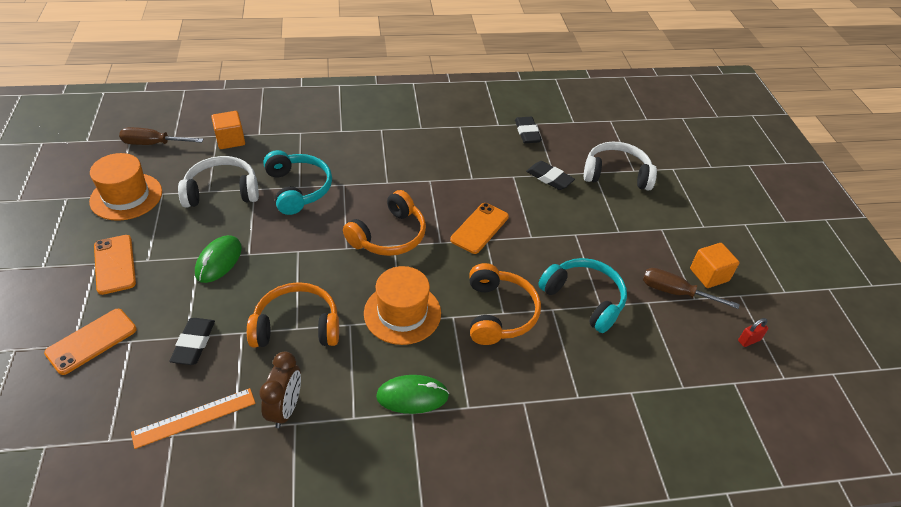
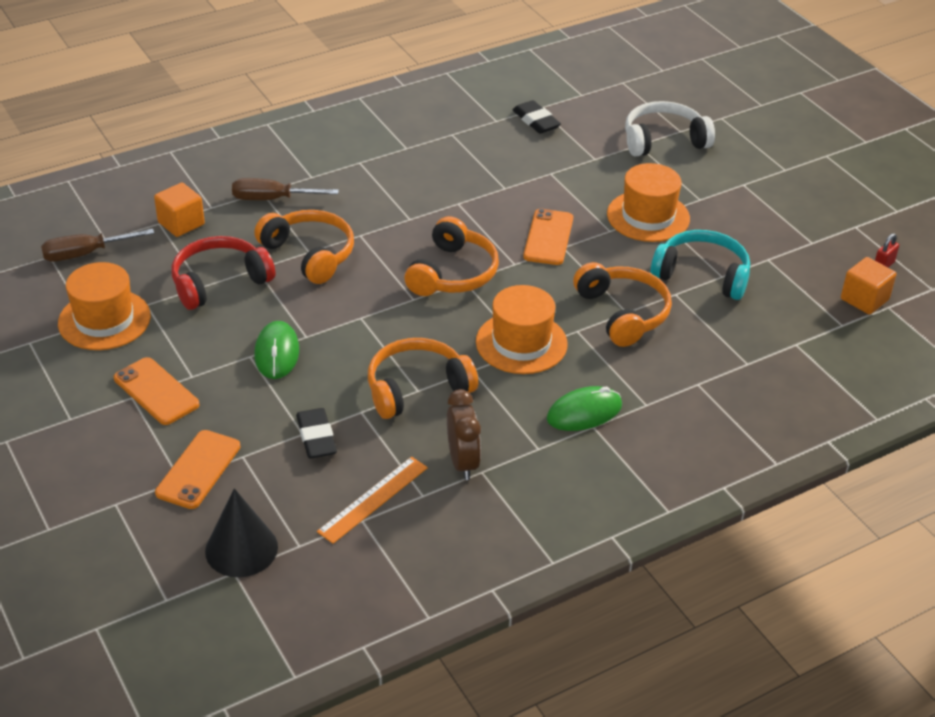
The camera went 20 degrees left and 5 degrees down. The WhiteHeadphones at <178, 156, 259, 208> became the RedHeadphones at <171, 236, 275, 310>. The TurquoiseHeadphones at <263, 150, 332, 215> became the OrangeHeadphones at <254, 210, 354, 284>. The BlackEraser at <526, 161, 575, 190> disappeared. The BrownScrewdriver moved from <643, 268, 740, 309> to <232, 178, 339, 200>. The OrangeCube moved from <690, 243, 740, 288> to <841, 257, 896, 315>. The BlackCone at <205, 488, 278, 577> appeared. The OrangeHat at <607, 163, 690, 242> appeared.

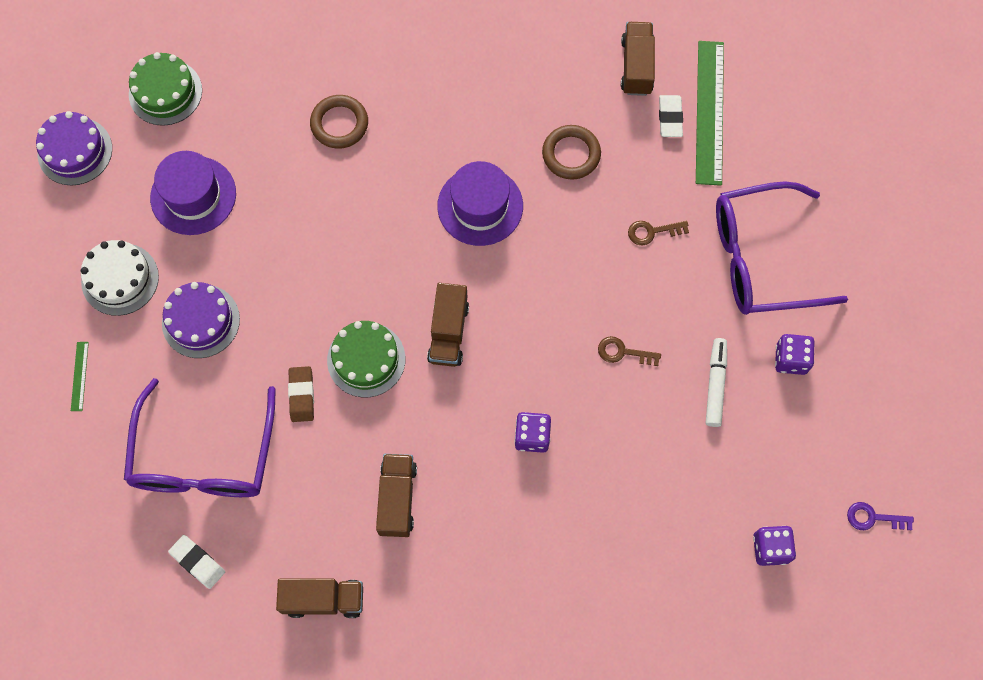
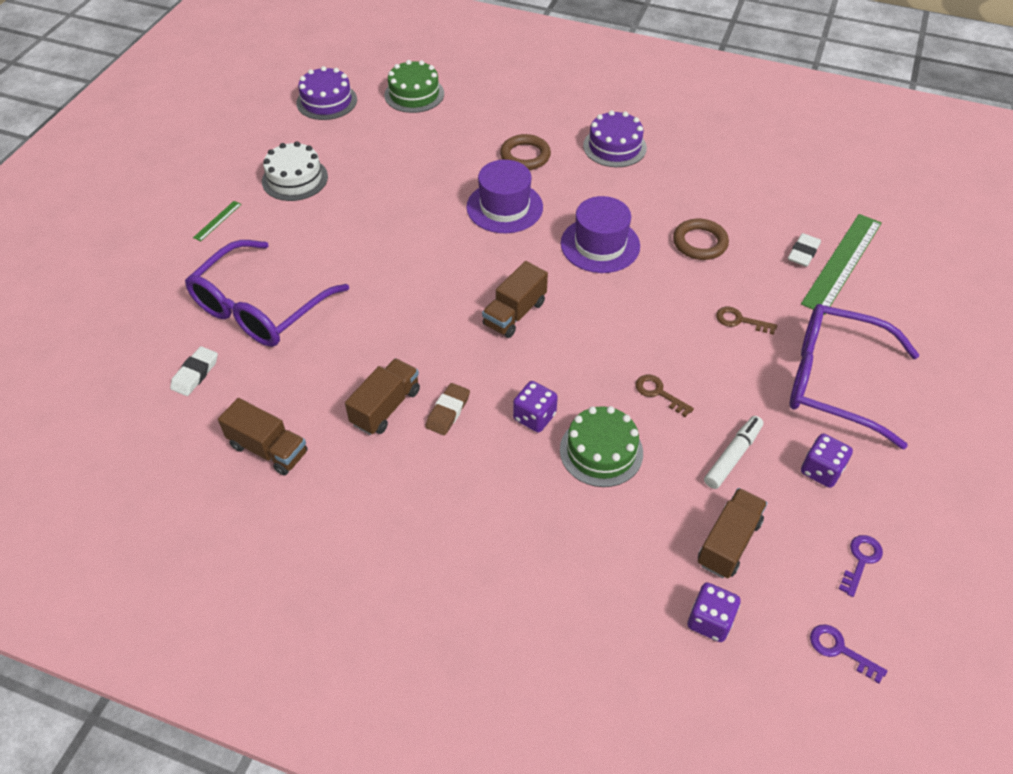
The camera went 30 degrees right and 20 degrees down. The PurpleHat moved from <150, 151, 236, 235> to <466, 160, 543, 233>. The PurpleCake moved from <162, 282, 240, 358> to <583, 110, 647, 167>. The WhiteEraser at <168, 535, 225, 589> turned 45 degrees clockwise. The BrownEraser moved from <288, 366, 314, 422> to <425, 383, 470, 435>. The GreenCake moved from <327, 321, 405, 397> to <560, 406, 643, 487>. The BrownTruck moved from <621, 22, 655, 96> to <698, 488, 767, 578>. The PurpleKey at <839, 535, 883, 597> appeared.

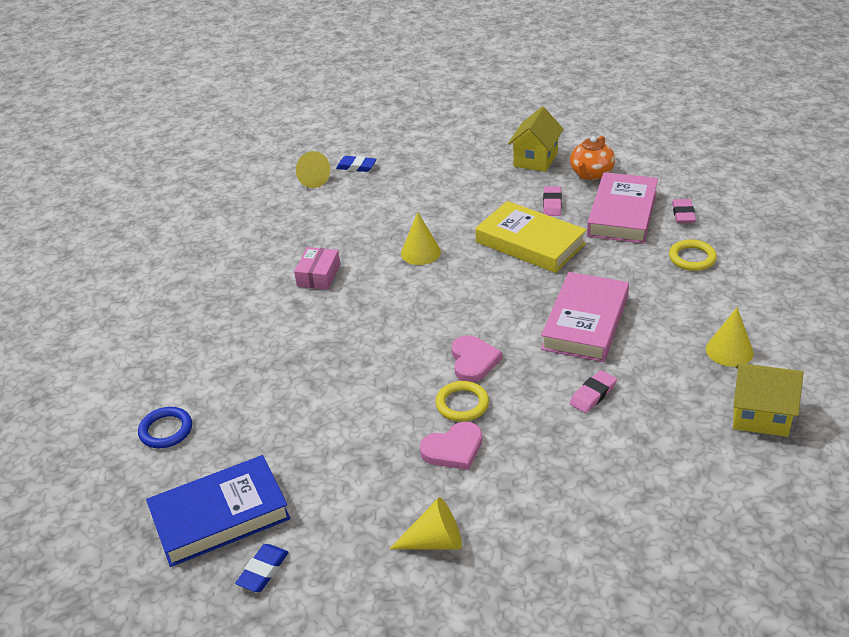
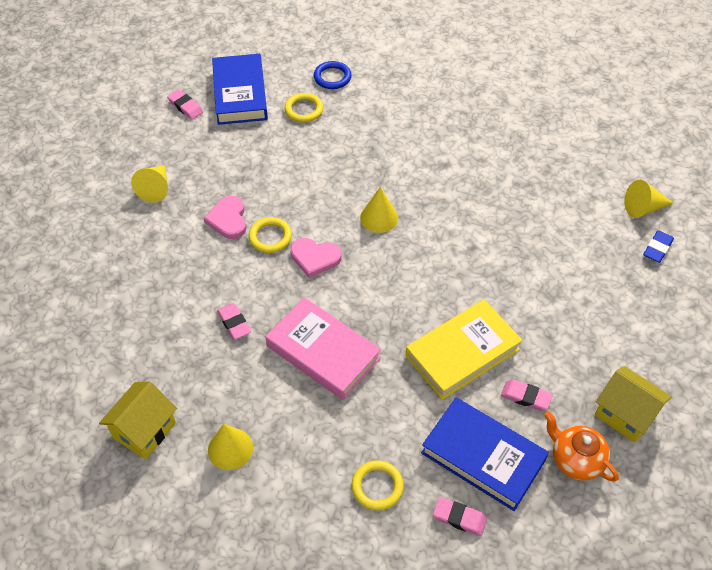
The camera went 105 degrees right and 15 degrees up. The BlueEraser at <235, 544, 289, 592> became the PinkEraser at <167, 89, 203, 120>. The PinkBox at <294, 247, 340, 290> disappeared. The YellowCone moved from <401, 212, 441, 265> to <360, 187, 398, 233>. The PinkBook at <587, 172, 658, 244> became the BlueBook at <421, 397, 549, 511>. The YellowRing at <284, 93, 323, 122> appeared.

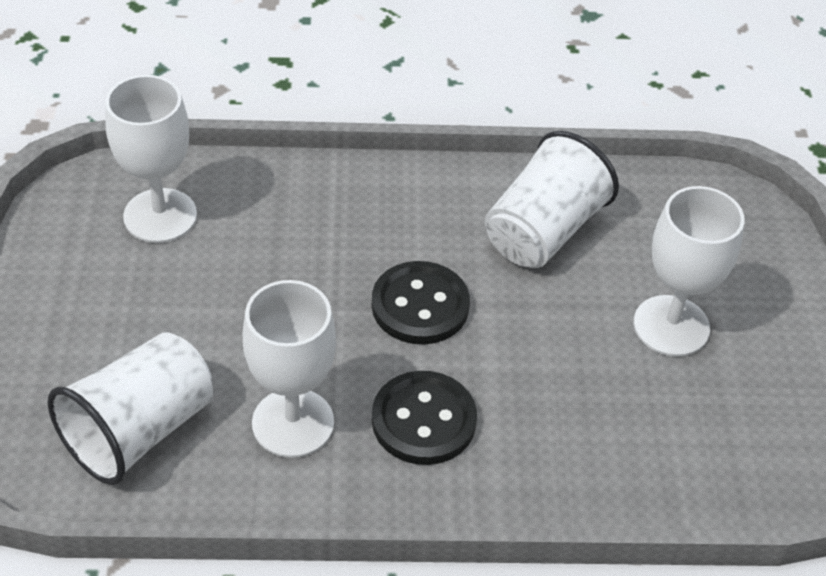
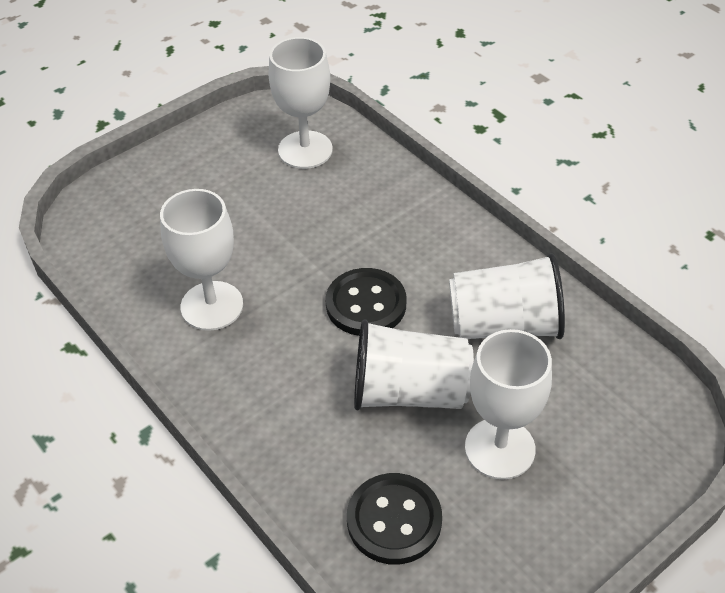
The camera went 55 degrees right and 0 degrees up. The WhiteCup moved from <47, 332, 213, 485> to <354, 319, 474, 410>. The BlackButton moved from <372, 371, 477, 465> to <347, 473, 442, 564>.

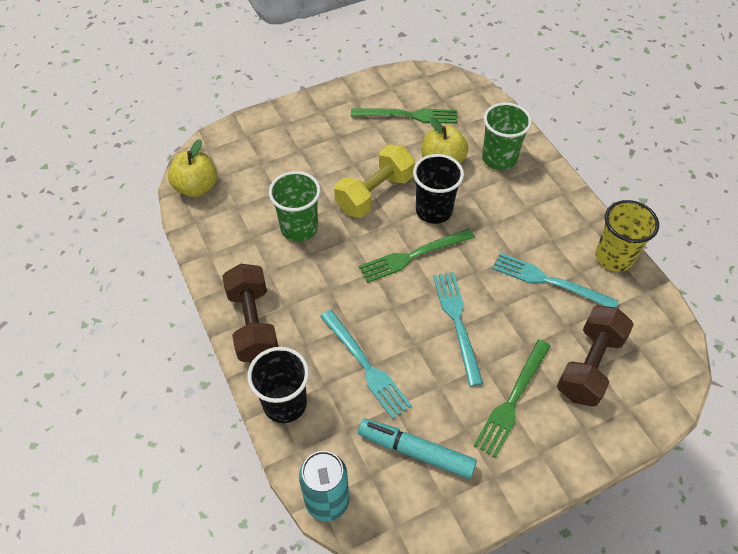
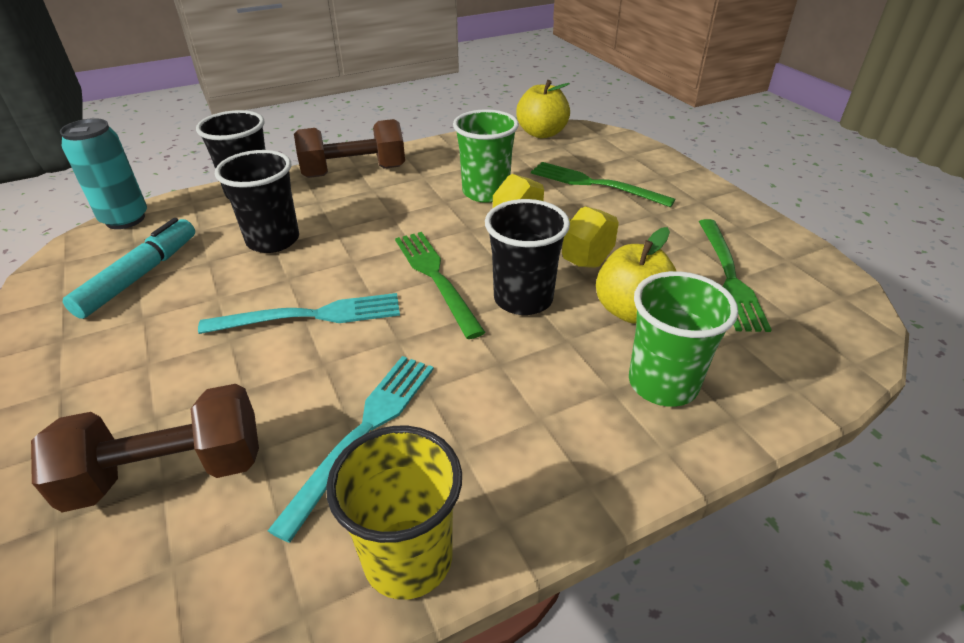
The camera went 90 degrees right and 15 degrees down. The TurquoiseFork at <320, 310, 412, 419> was replaced by the BlackCup at <215, 150, 299, 253>. The GreenFork moved from <474, 339, 551, 458> to <531, 162, 676, 207>. The BrownDumbbell at <557, 306, 634, 407> turned 45 degrees counterclockwise.

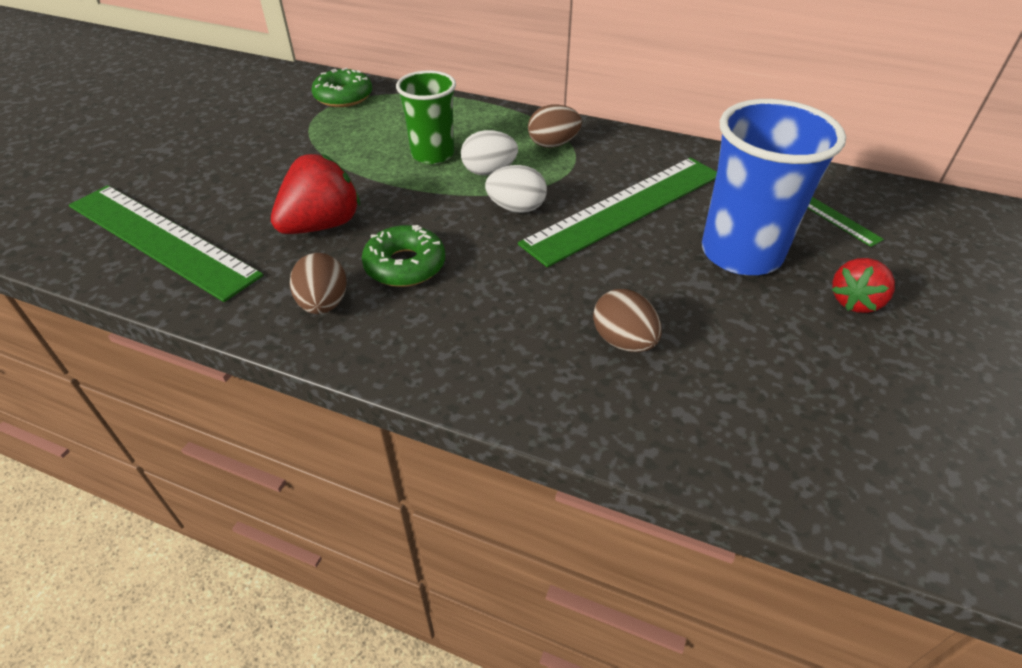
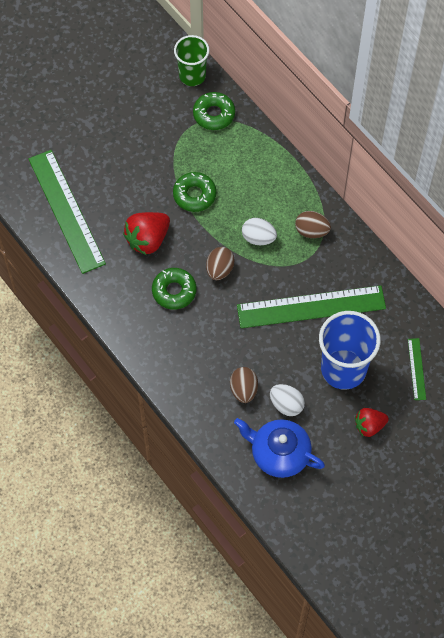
The camera went 30 degrees right and 20 degrees up. The RedStrawberry at <271, 154, 360, 234> turned 150 degrees clockwise. The BrownEgg moved from <290, 253, 347, 314> to <206, 247, 235, 280>. The GreenCup moved from <396, 70, 456, 164> to <174, 35, 209, 86>. The WhiteEgg moved from <485, 165, 547, 213> to <270, 384, 305, 416>. The GreenDonut at <173, 172, 216, 212> appeared. The BlueTeapot at <234, 418, 325, 478> appeared.

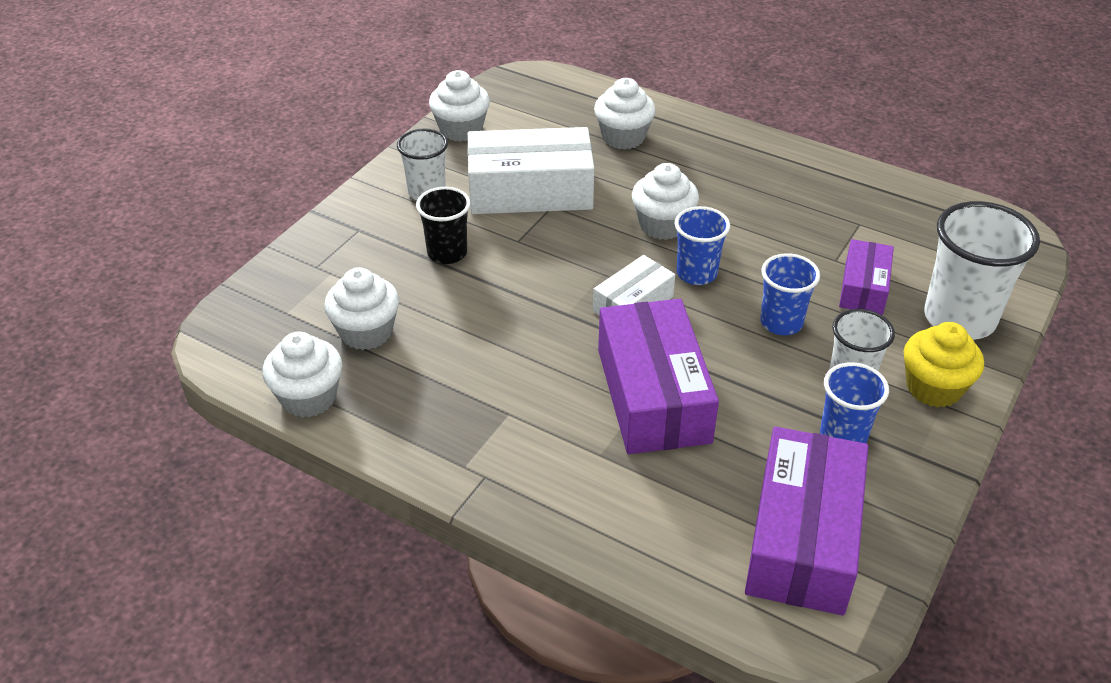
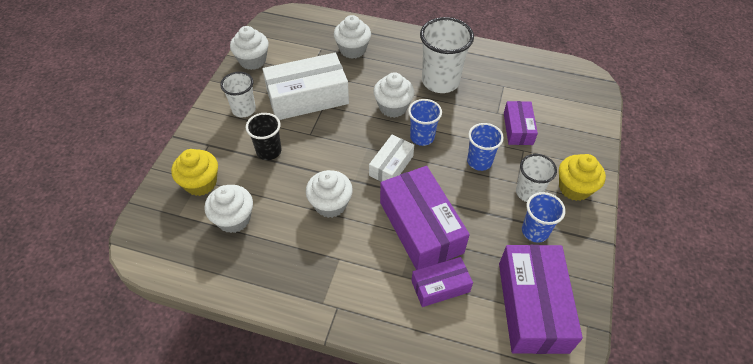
The camera went 15 degrees left and 10 degrees up. The WhiteCupcake moved from <262, 332, 342, 417> to <306, 170, 353, 218>. The WhiteCup moved from <924, 201, 1040, 340> to <420, 17, 474, 93>. The YellowCupcake at <171, 149, 218, 196> appeared. The PurpleBox at <411, 257, 473, 307> appeared.

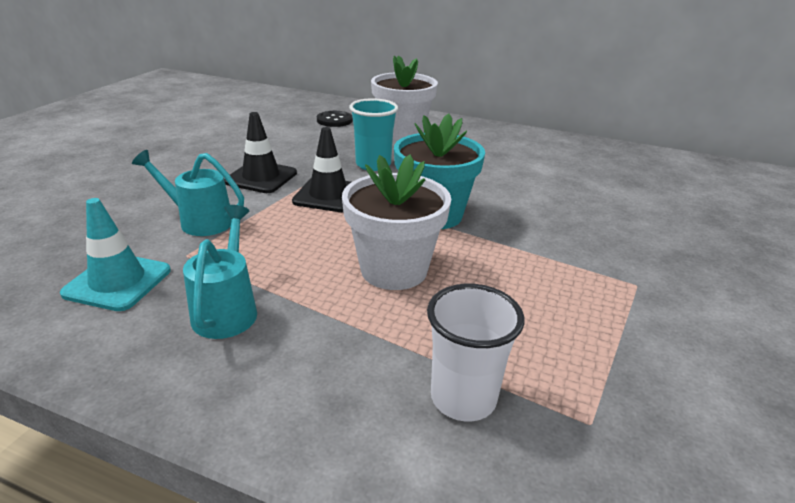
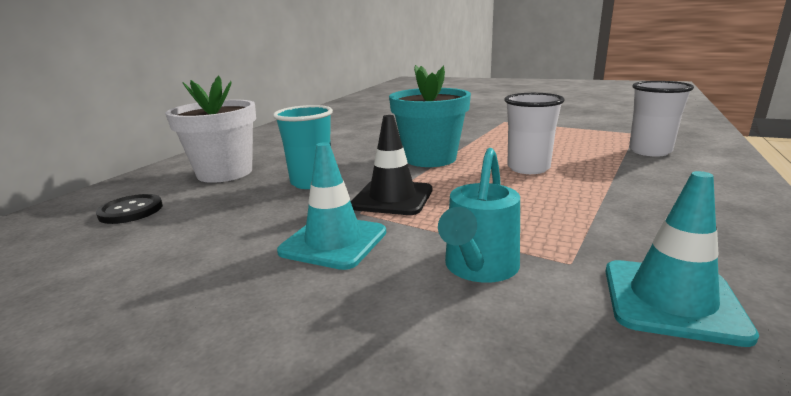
The camera went 85 degrees left and 10 degrees down. The TurquoiseWateringCan at <183, 205, 257, 339> disappeared. The BlackTrafficCone at <224, 112, 297, 193> became the TurquoiseTrafficCone at <277, 142, 386, 270>. The WhiteFlowerPot at <342, 154, 451, 290> was replaced by the WhiteCup at <504, 93, 565, 174>.

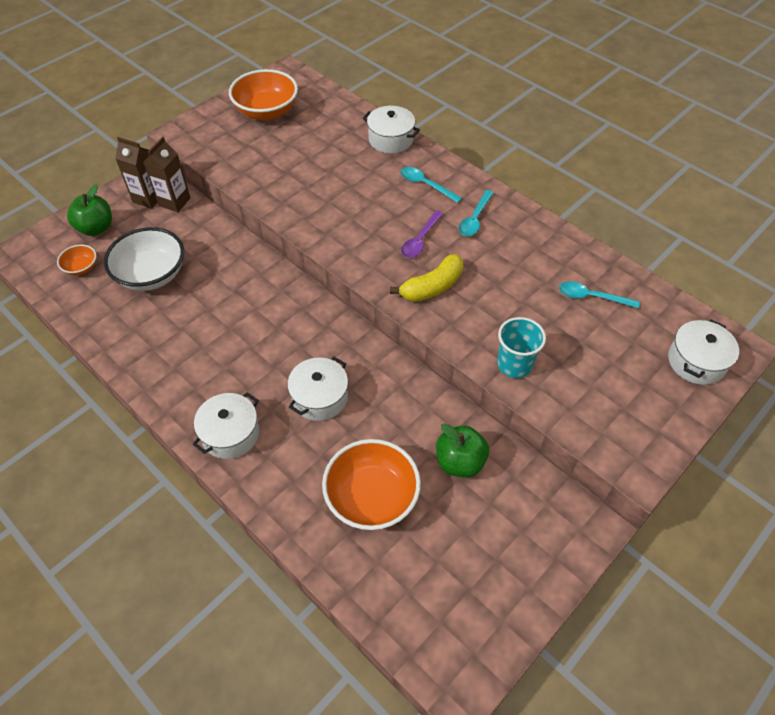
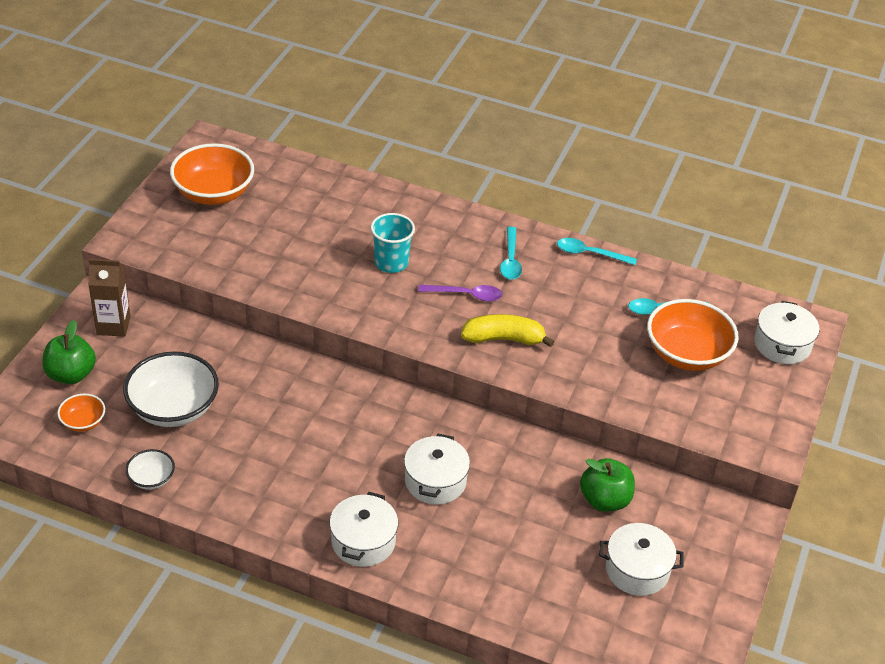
The camera went 25 degrees left and 10 degrees down. The BrownCarton at <143, 136, 191, 212> disappeared. The OrangeBowl moved from <322, 439, 421, 530> to <647, 299, 739, 371>. The WhitePot moved from <363, 106, 420, 154> to <599, 523, 684, 596>. The YellowBanana at <390, 254, 463, 302> turned 120 degrees counterclockwise. The TurquoiseSpoon moved from <401, 167, 462, 203> to <557, 238, 637, 265>. The PurpleSpoon at <401, 210, 443, 258> turned 90 degrees counterclockwise. The TurquoiseCup moved from <497, 317, 546, 378> to <371, 213, 415, 273>. The WhiteBowl at <126, 449, 175, 490> appeared.

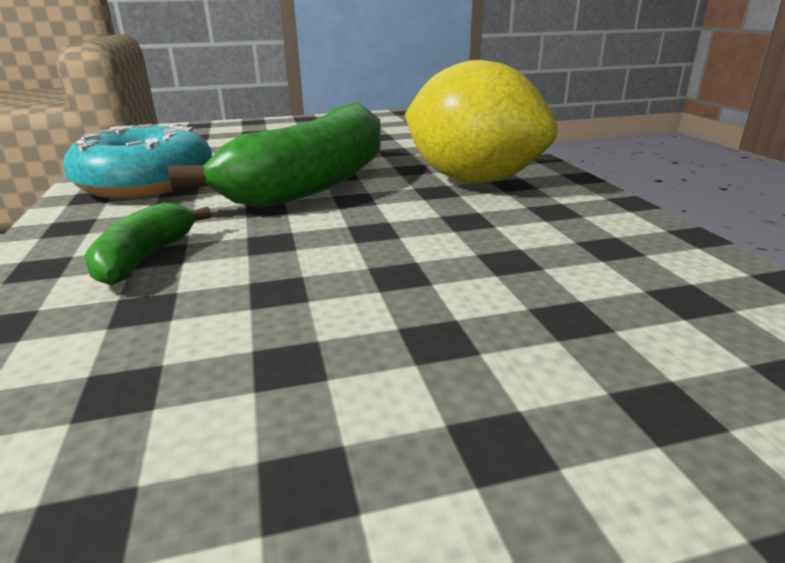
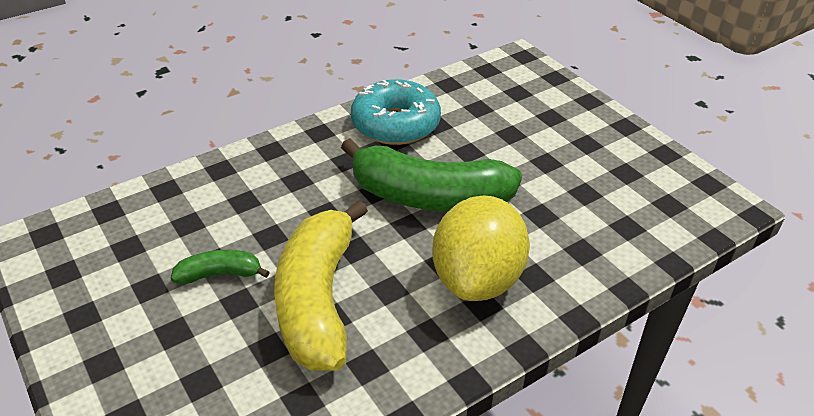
The camera went 70 degrees right and 15 degrees up. The GreenBanana moved from <84, 202, 211, 286> to <171, 250, 270, 284>. The YellowBanana at <274, 200, 368, 371> appeared.

